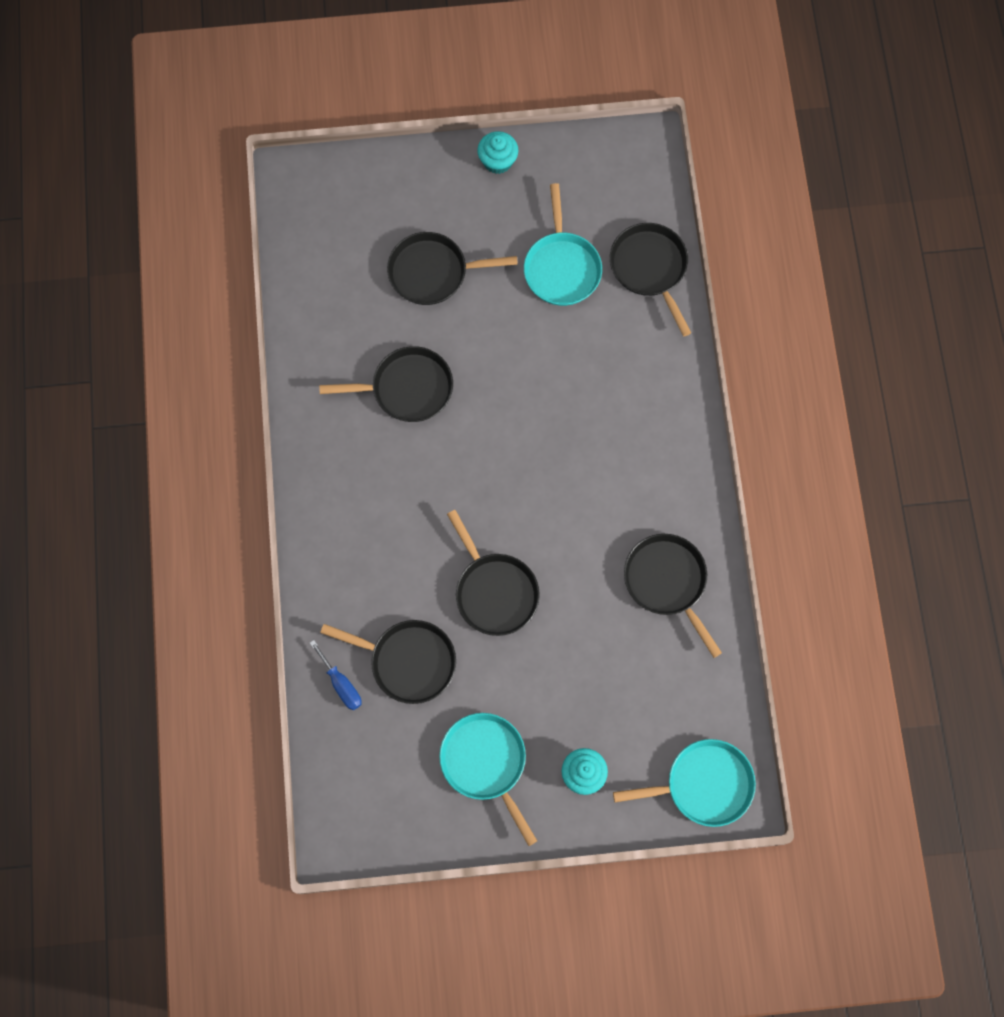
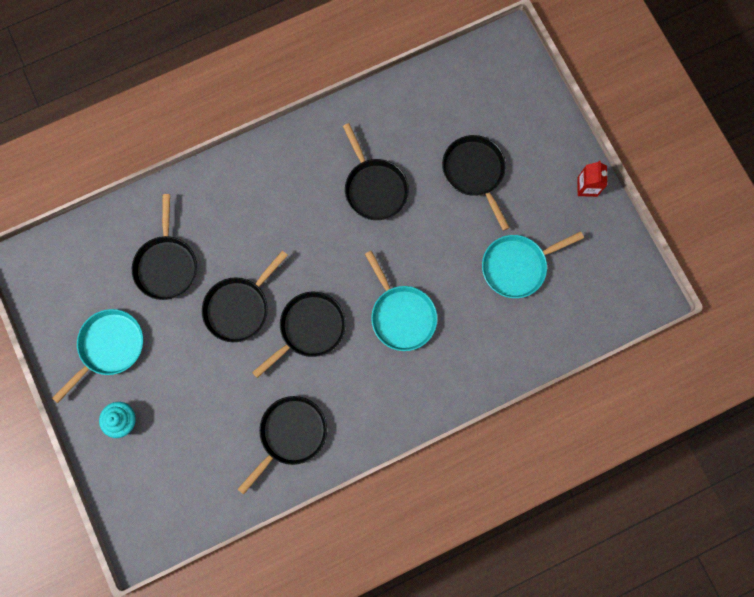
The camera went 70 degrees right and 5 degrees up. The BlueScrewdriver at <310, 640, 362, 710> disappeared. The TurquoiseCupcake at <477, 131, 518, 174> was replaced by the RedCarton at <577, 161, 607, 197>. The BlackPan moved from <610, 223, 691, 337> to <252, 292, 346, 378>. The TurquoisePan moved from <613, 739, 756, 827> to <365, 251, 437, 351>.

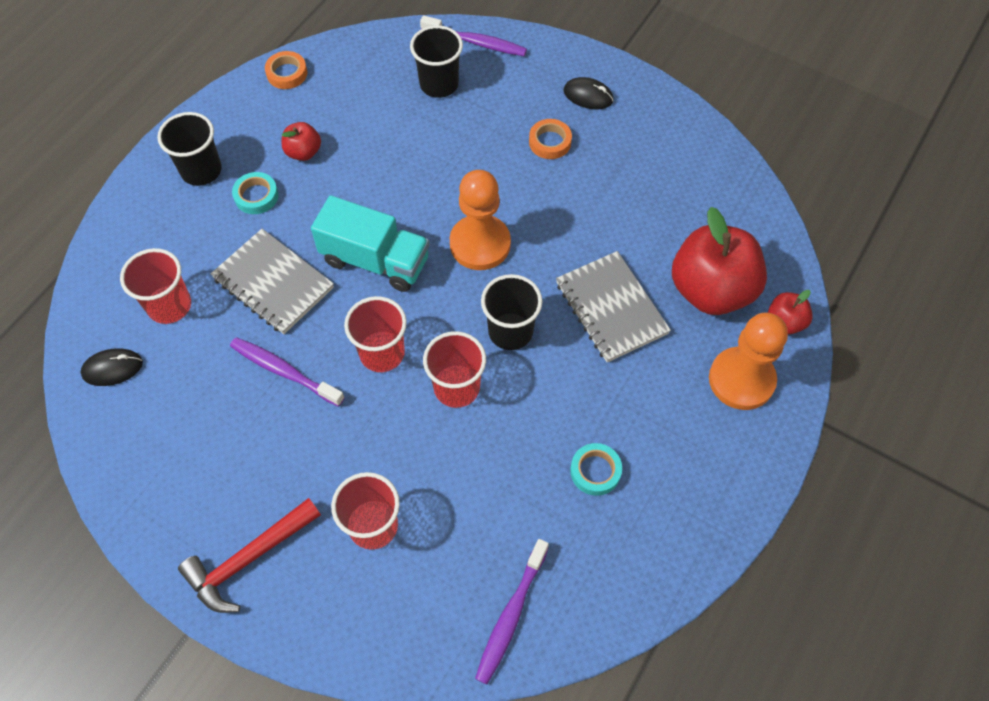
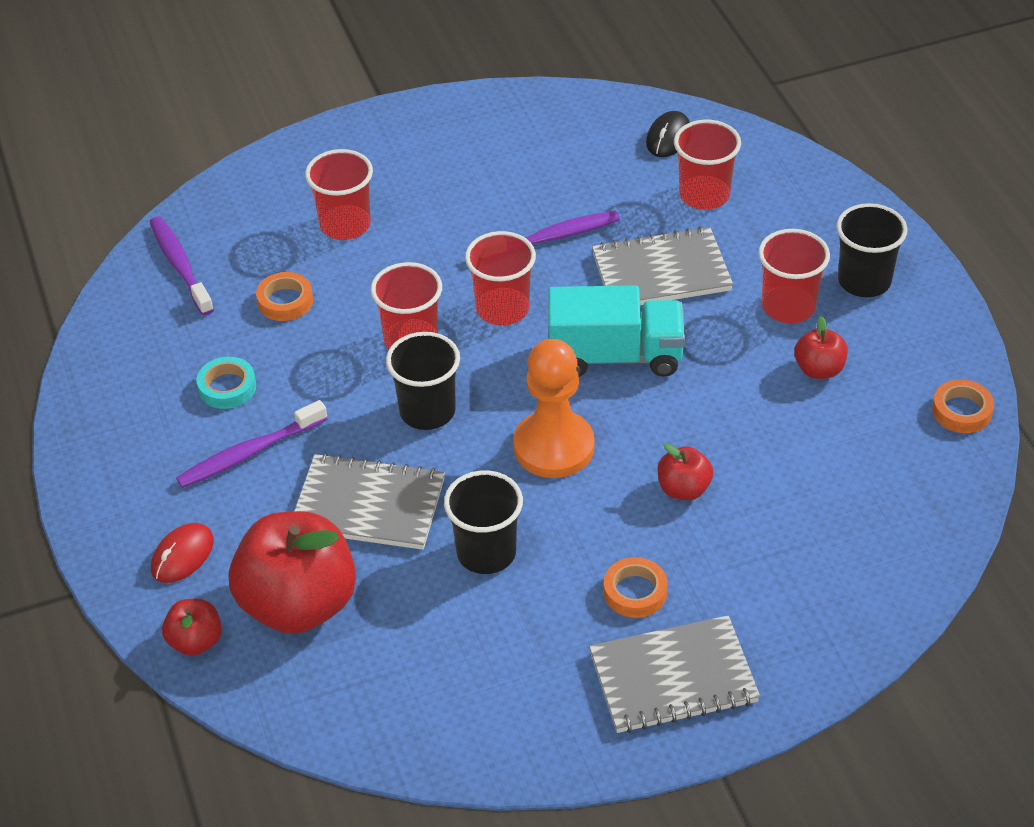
The camera went 130 degrees right and 15 degrees down. The RedHammer at <178, 498, 321, 613> disappeared. The TurquoiseTape at <232, 172, 278, 214> was replaced by the RedCup at <758, 229, 830, 323>. The TurquoiseTruck at <311, 195, 429, 292> turned 150 degrees counterclockwise. The BlackCup moved from <410, 25, 463, 98> to <444, 471, 523, 574>. The PurpleToothbrush moved from <420, 15, 527, 56> to <176, 400, 327, 488>. The BlackMouse at <563, 77, 614, 110> was replaced by the GreyNotebook at <589, 615, 760, 733>. The OrangePawn at <709, 313, 788, 410> was replaced by the RedMouse at <151, 523, 214, 583>. The OrangeTape at <256, 272, 313, 321> appeared. The RedApple at <658, 443, 713, 500> appeared.

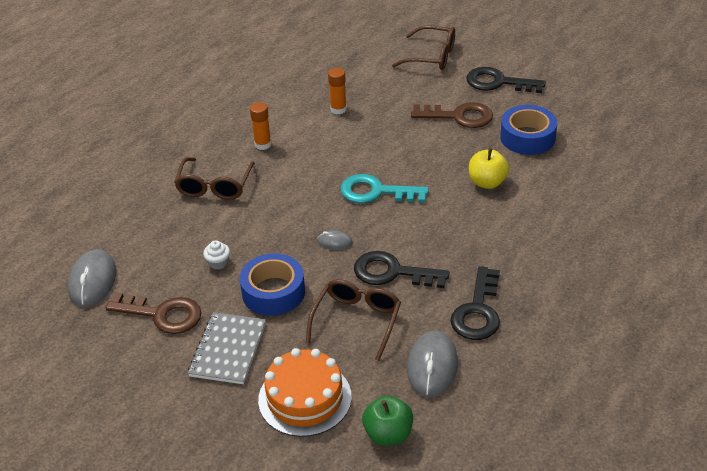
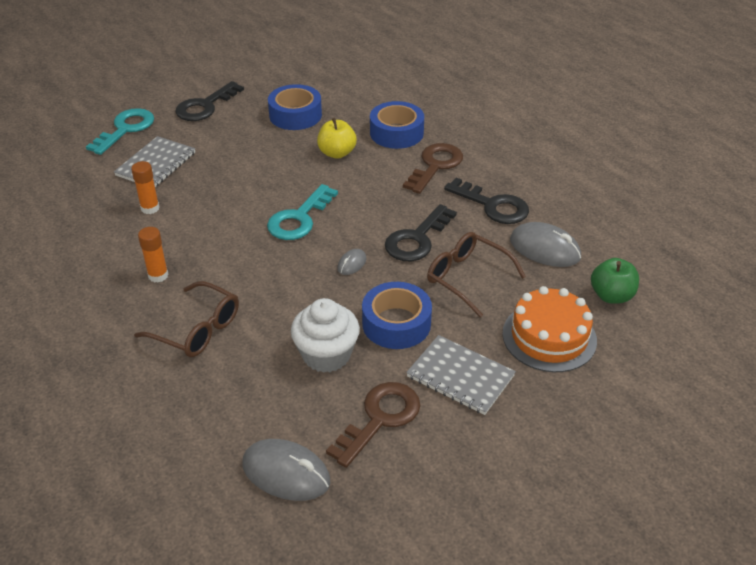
The camera went 70 degrees left and 0 degrees up. The WhiteCupcake at <203, 240, 230, 270> changed to 2.17 times the size. The BrownGlasses at <392, 25, 455, 70> was replaced by the TurquoiseKey at <86, 108, 154, 155>. The BrownKey moved from <411, 102, 493, 128> to <403, 143, 463, 194>. The GreyNotebook at <114, 136, 195, 187> appeared. The BlueTape at <370, 101, 424, 149> appeared.

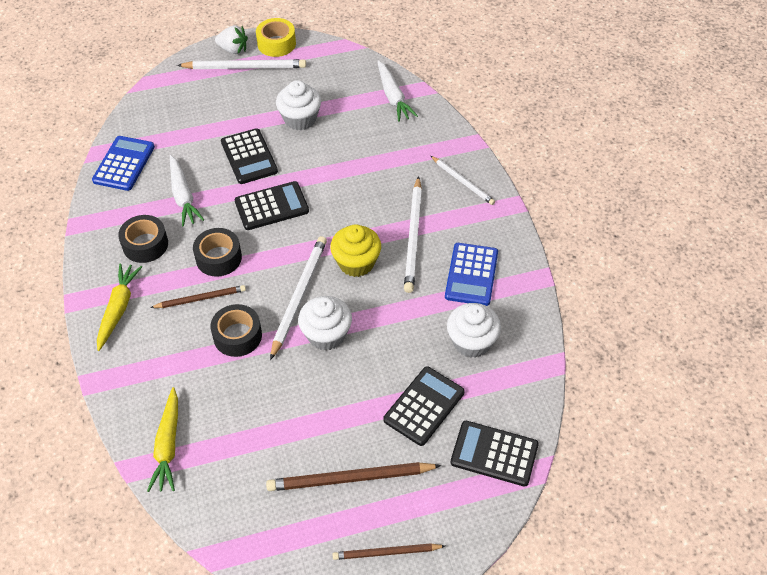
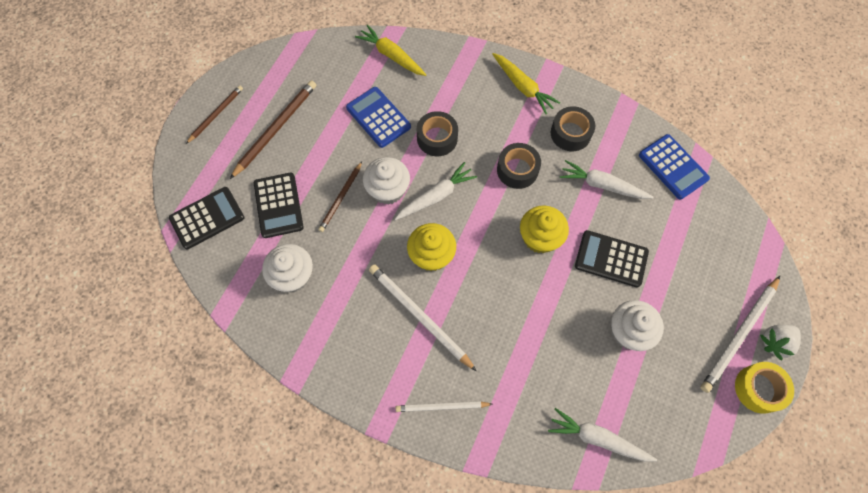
The camera went 130 degrees right and 15 degrees up. The BrownPencil moved from <150, 285, 246, 308> to <318, 162, 362, 232>. The BlackCalculator at <235, 181, 309, 230> was replaced by the YellowCupcake at <520, 205, 569, 253>. The WhitePencil at <270, 236, 327, 360> was replaced by the WhiteCarrot at <395, 162, 477, 220>. The BlueCalculator moved from <445, 243, 498, 306> to <346, 87, 411, 148>.

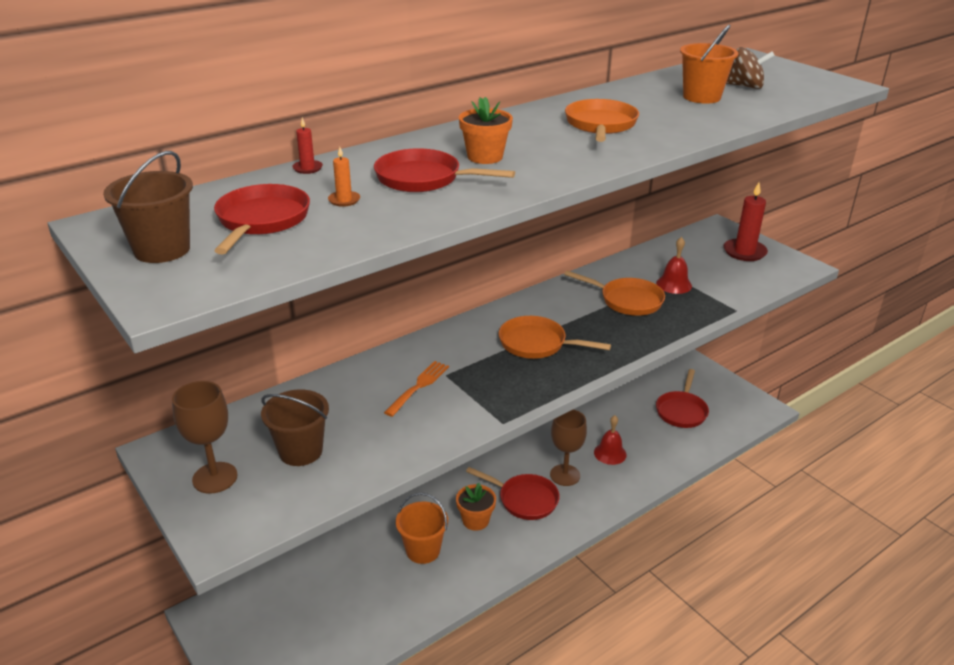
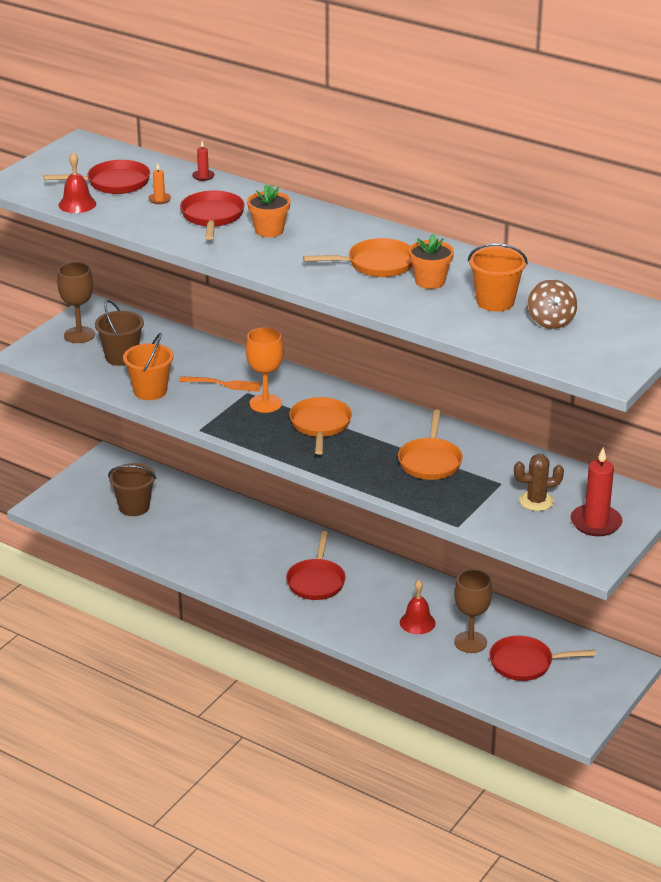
The camera went 70 degrees right and 0 degrees up. The BrownBucket moved from <103, 151, 193, 263> to <108, 463, 156, 516>. The OrangeBucket moved from <396, 492, 448, 564> to <123, 333, 174, 400>. The OrangeFlowerPot moved from <456, 483, 496, 531> to <409, 234, 454, 289>. The BrownGoblet moved from <550, 410, 587, 486> to <454, 570, 492, 653>. The RedBell moved from <656, 237, 692, 294> to <59, 152, 96, 213>. The OrangeGoblet at <246, 327, 283, 413> appeared. The BrownCactus at <514, 454, 564, 511> appeared.

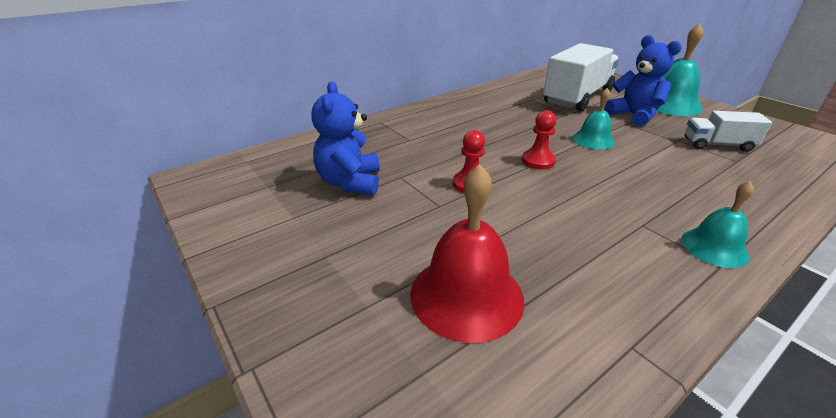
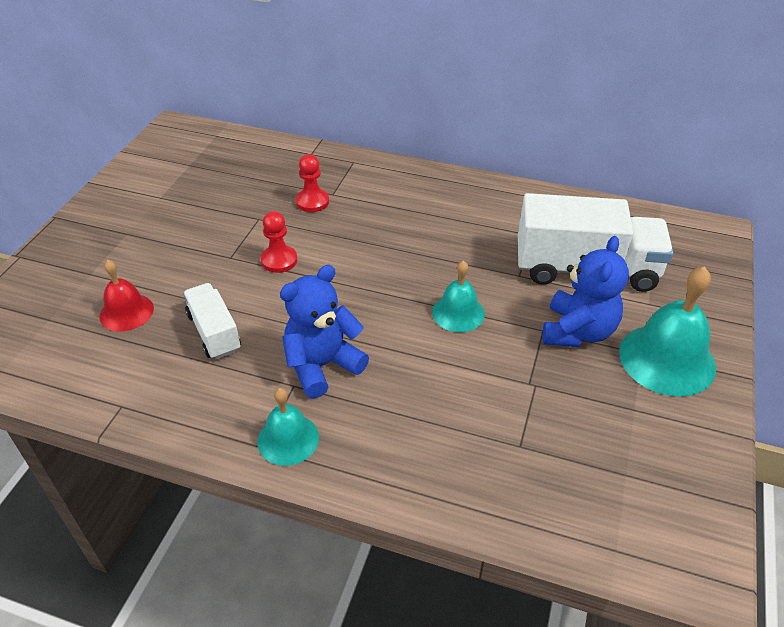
The camera went 55 degrees right and 10 degrees up. The BlueTeddyBear moved from <312, 81, 380, 195> to <280, 265, 369, 398>. The RedBell at <410, 164, 524, 343> changed to 0.60 times the size. The RedPawn moved from <522, 110, 556, 169> to <296, 154, 329, 212>. The WhiteTruck moved from <685, 111, 772, 152> to <183, 283, 241, 359>.

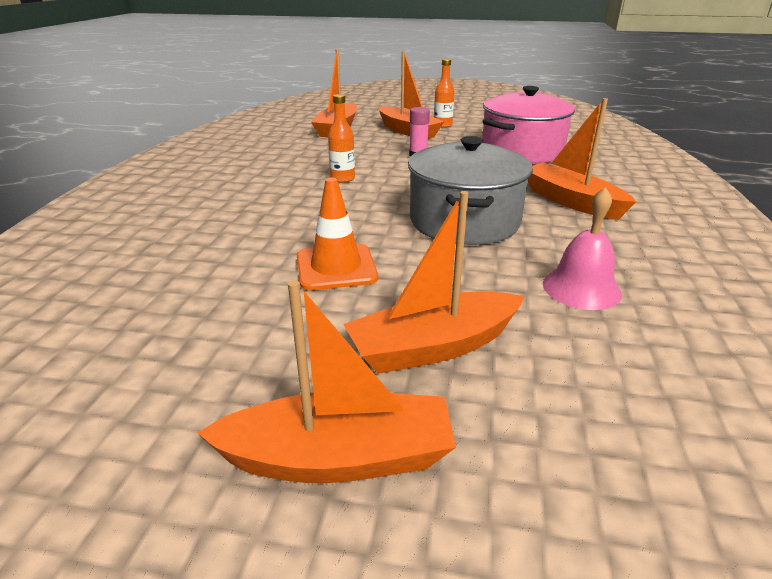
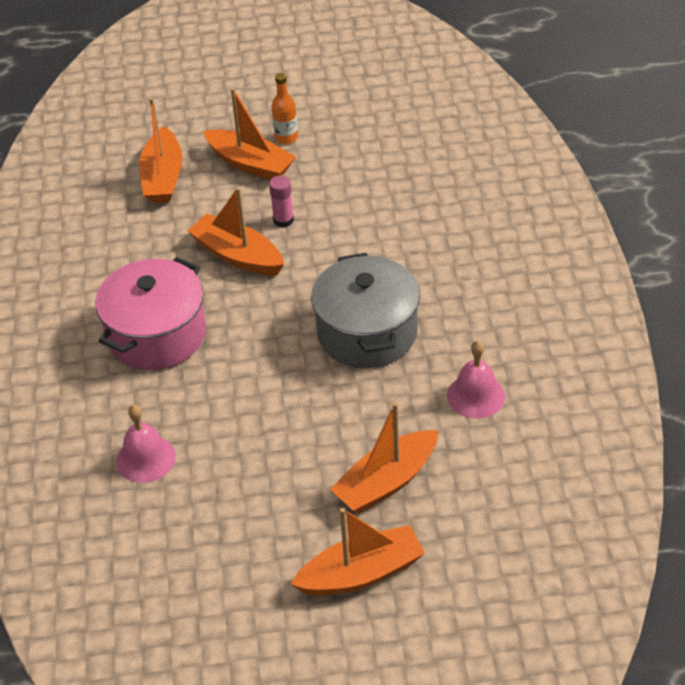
The camera went 15 degrees left and 15 degrees up. The OrangeTrafficCone at <297, 177, 378, 291> disappeared. The OrangeBottle at <328, 94, 355, 183> disappeared. The PinkPot moved from <482, 86, 575, 164> to <95, 257, 206, 370>. The OrangeBoat moved from <528, 98, 636, 220> to <187, 187, 284, 275>. The PinkBell at <116, 405, 176, 483> appeared.

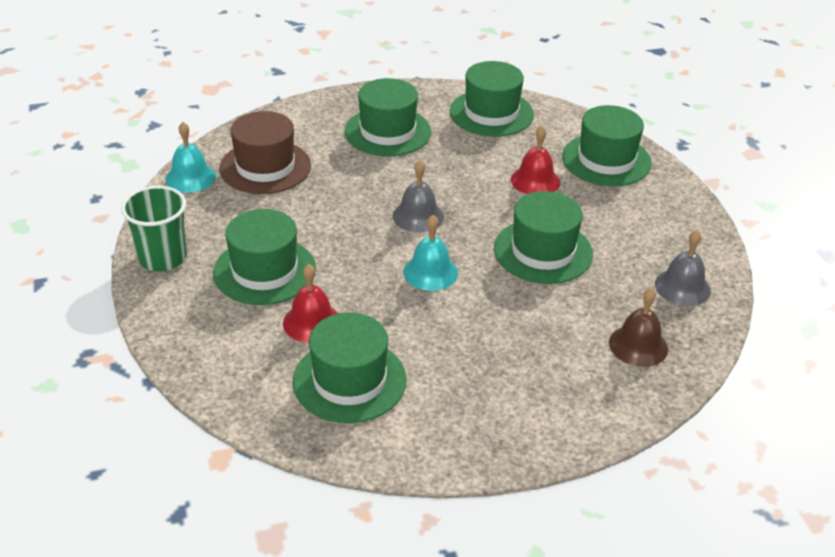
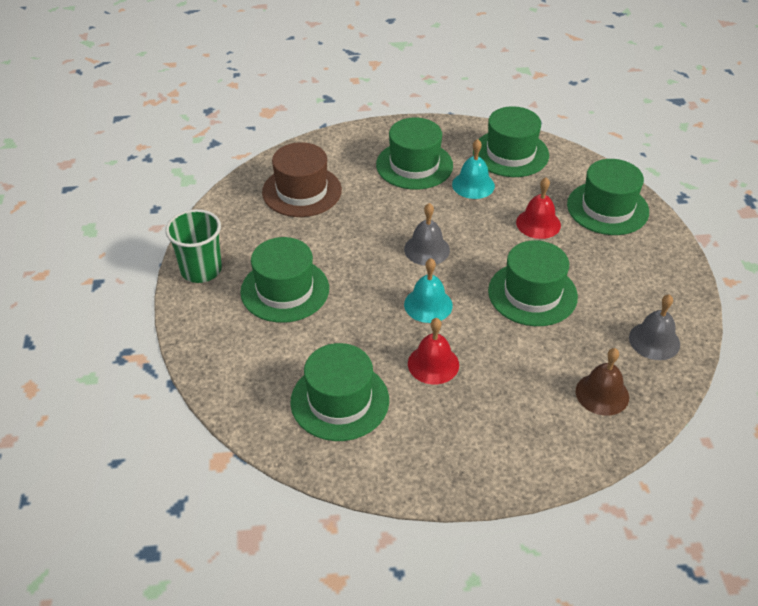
The camera went 10 degrees right and 5 degrees up. The TurquoiseBell moved from <165, 122, 216, 193> to <452, 139, 495, 199>. The RedBell moved from <283, 264, 338, 343> to <408, 318, 459, 384>.

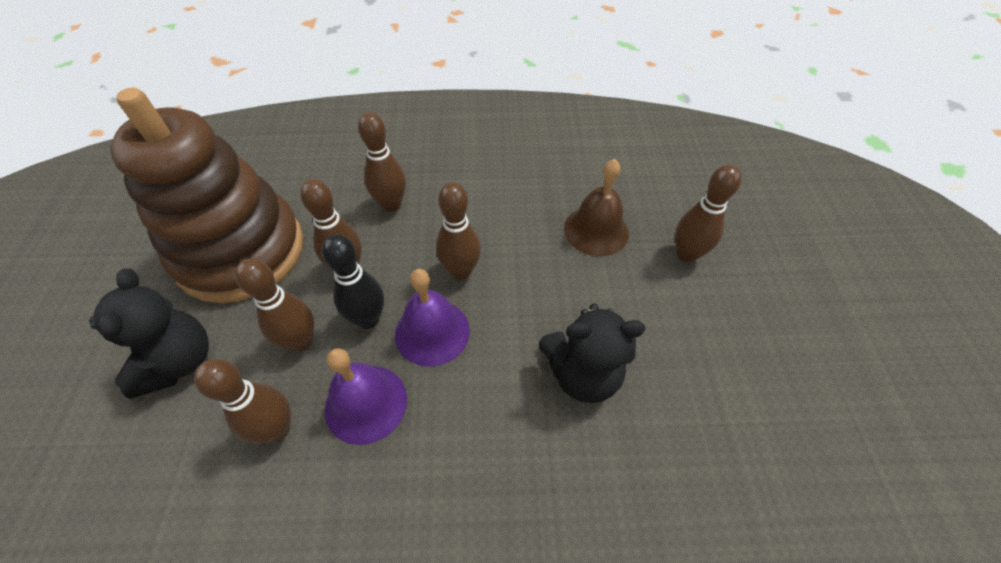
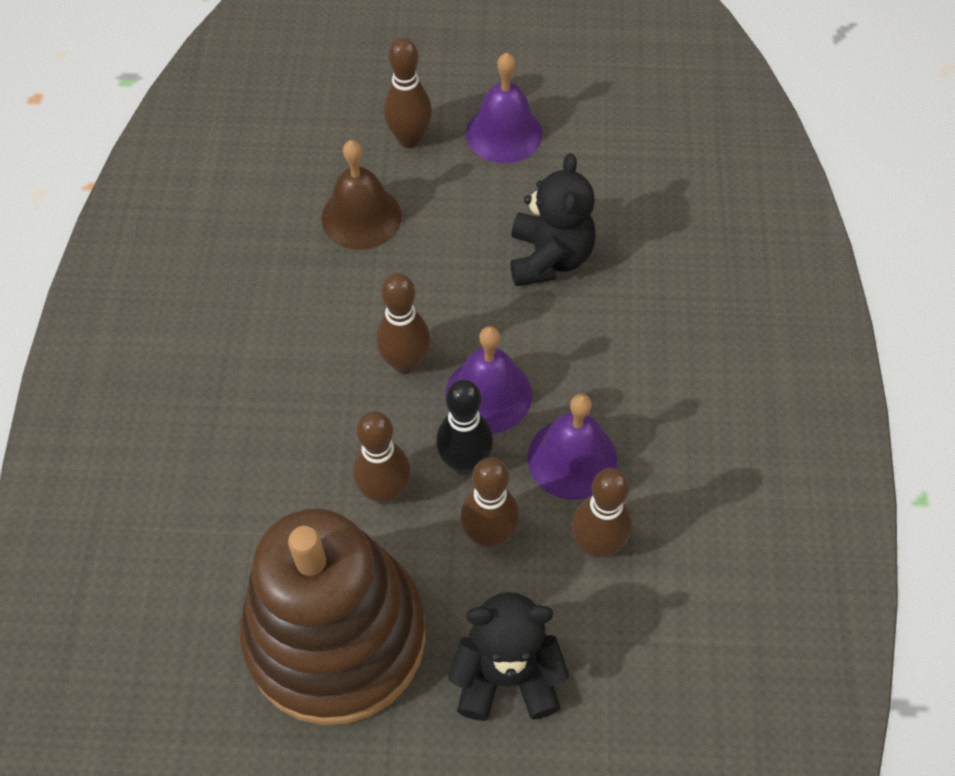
The camera went 85 degrees left and 5 degrees up. The BrownBowlingPin at <358, 112, 406, 212> disappeared. The PurpleBell at <466, 53, 543, 163> appeared.

